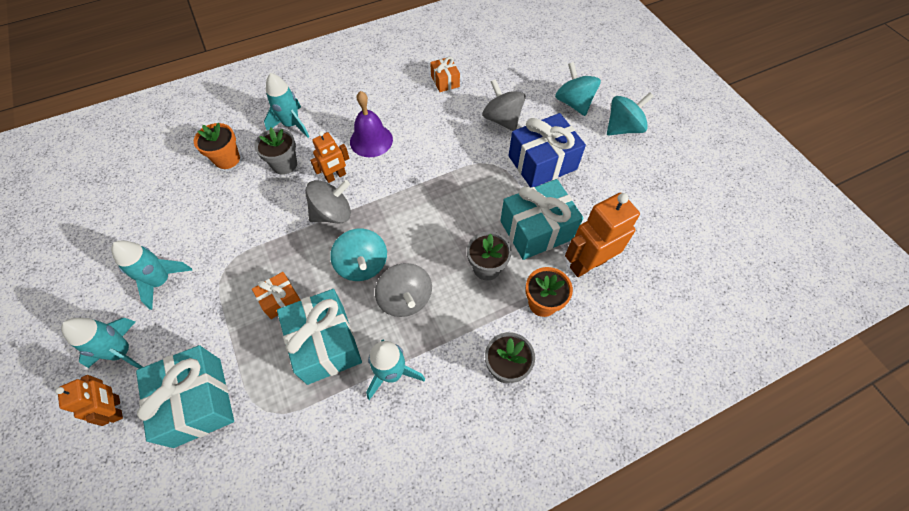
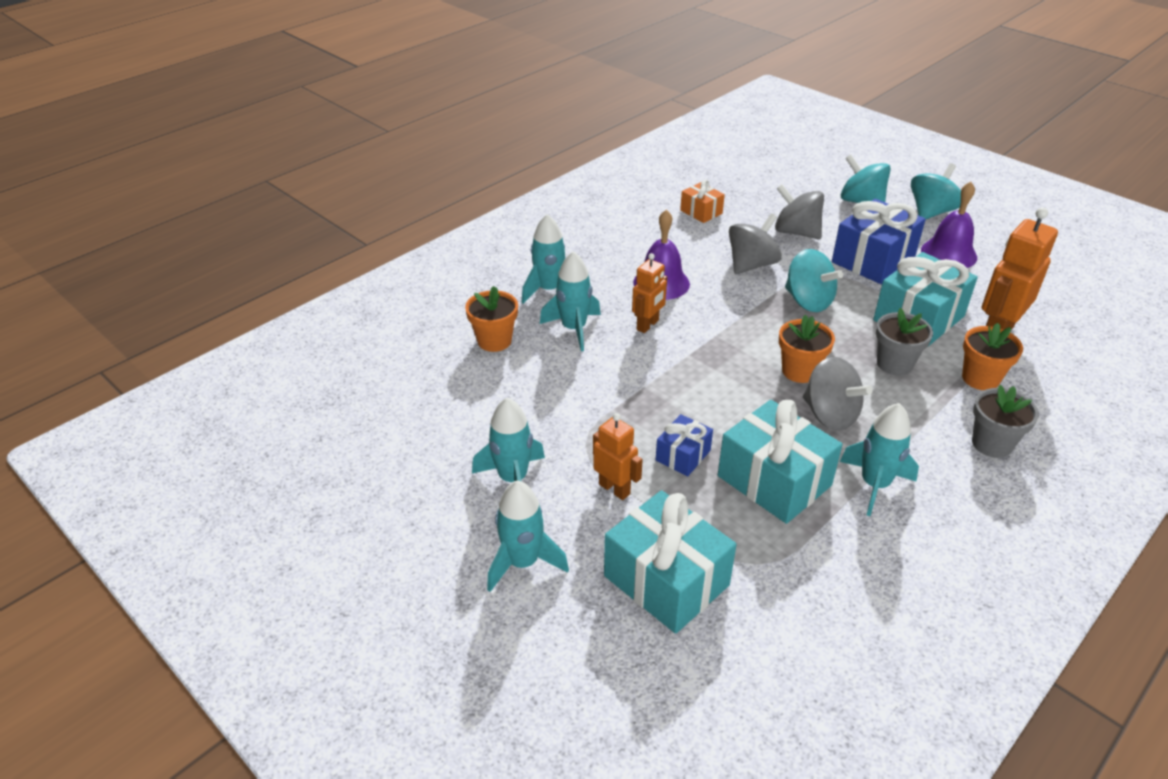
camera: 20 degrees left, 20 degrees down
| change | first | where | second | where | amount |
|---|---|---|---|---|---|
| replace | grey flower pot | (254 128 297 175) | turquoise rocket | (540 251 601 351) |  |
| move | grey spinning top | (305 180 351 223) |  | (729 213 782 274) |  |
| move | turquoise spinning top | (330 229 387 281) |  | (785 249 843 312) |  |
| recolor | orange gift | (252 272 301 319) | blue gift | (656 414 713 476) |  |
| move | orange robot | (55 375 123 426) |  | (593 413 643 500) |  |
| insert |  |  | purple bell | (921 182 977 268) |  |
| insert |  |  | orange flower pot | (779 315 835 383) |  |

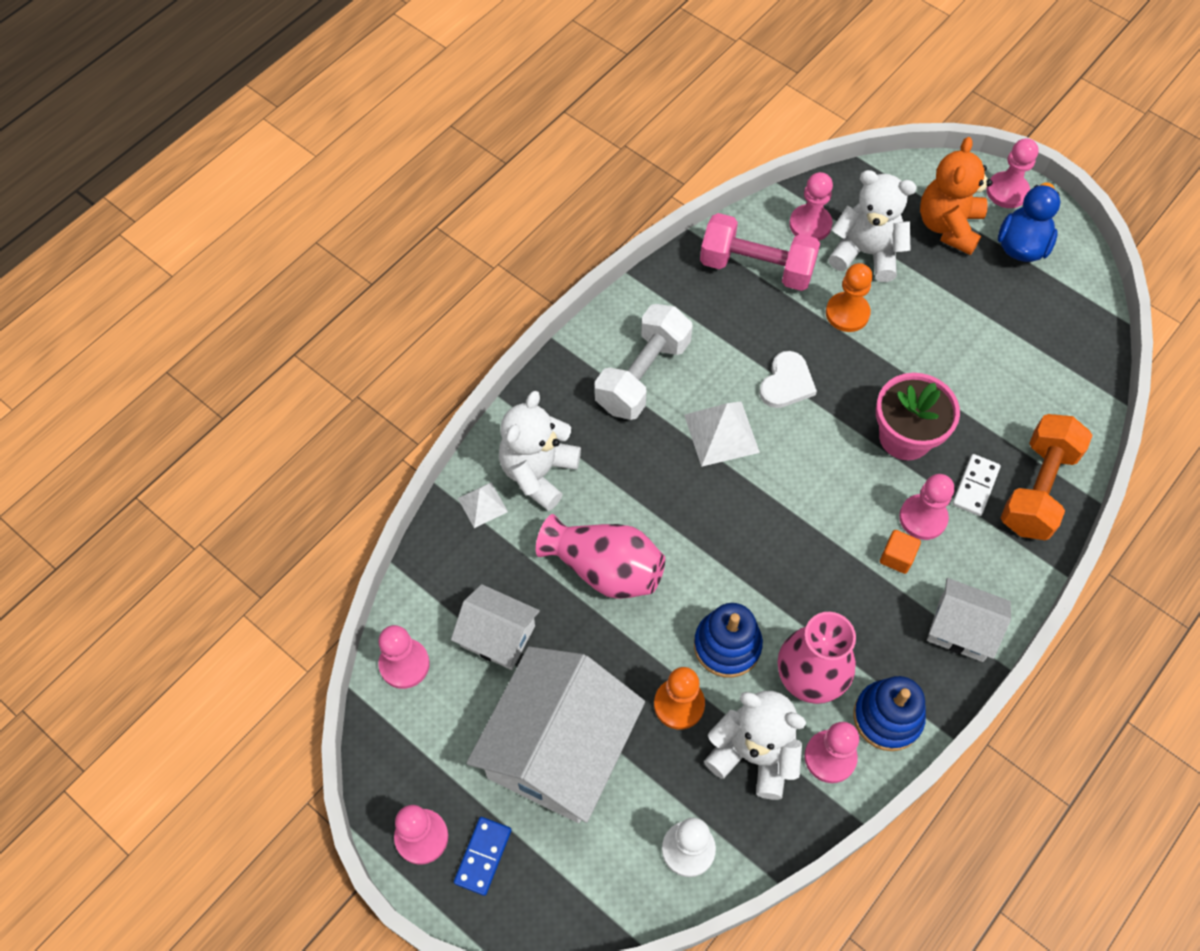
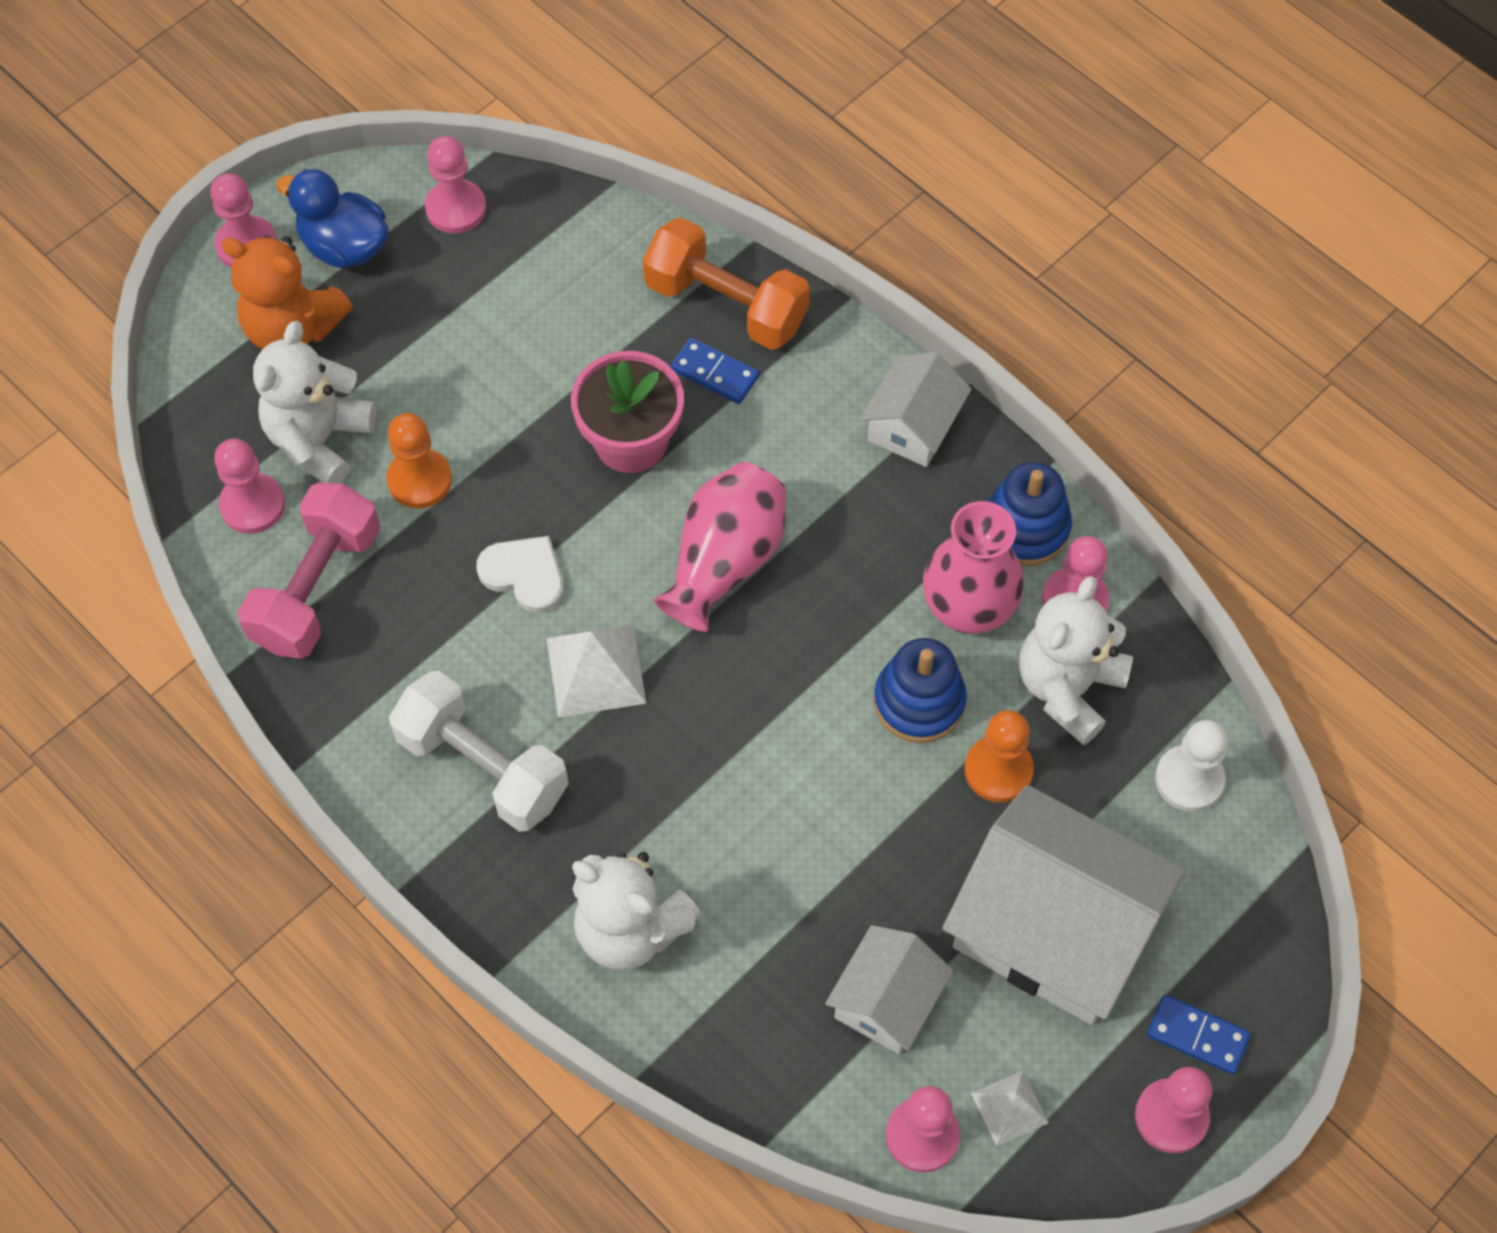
camera: 85 degrees left, 0 degrees up
| change | first | where | second | where | amount |
|---|---|---|---|---|---|
| recolor | white domino | (952 454 1001 516) | blue domino | (671 337 760 404) |  |
| move | pink pawn | (899 474 954 540) |  | (425 136 486 234) |  |
| move | white pyramid | (458 482 508 528) |  | (971 1070 1049 1146) |  |
| move | pink vase | (536 514 665 599) |  | (654 462 786 632) |  |
| delete | orange cube | (880 530 921 574) |  |  |  |

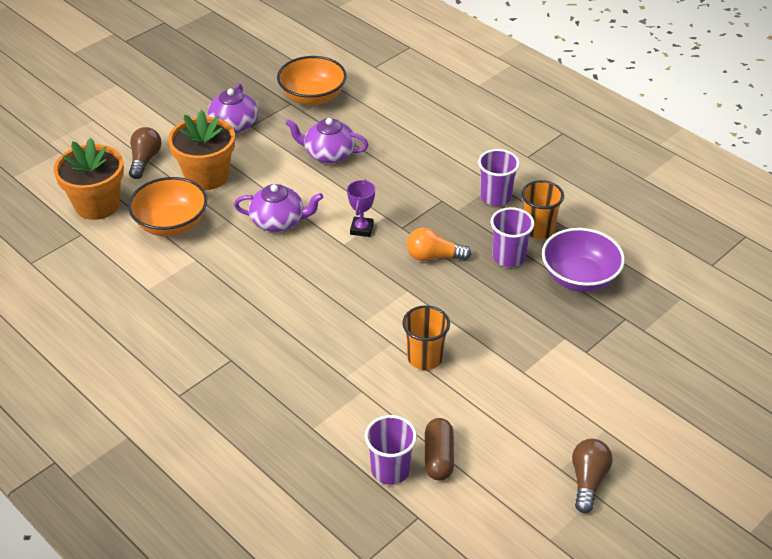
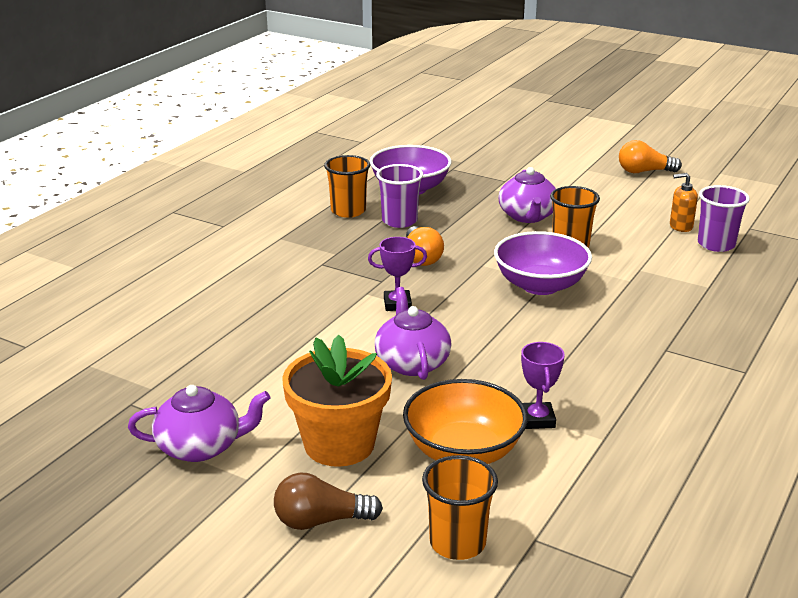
camera: 105 degrees left, 15 degrees down
| change | first | where | second | where | amount |
|---|---|---|---|---|---|
| delete | orange bowl | (277 56 347 106) |  |  |  |
| move | purple teapot | (285 118 369 163) |  | (499 167 556 223) |  |
| replace | orange flower pot | (54 138 124 220) | orange cup | (422 455 498 560) |  |
| delete | purple cup | (478 149 520 206) |  |  |  |
| replace | brown capsule | (425 418 454 481) | orange soap dispenser | (670 173 698 232) |  |
| recolor | brown light bulb | (572 439 613 513) | orange light bulb | (619 140 682 173) |  |
| insert |  |  | purple bowl | (494 231 592 295) |  |
| insert |  |  | purple trophy | (521 342 565 429) |  |

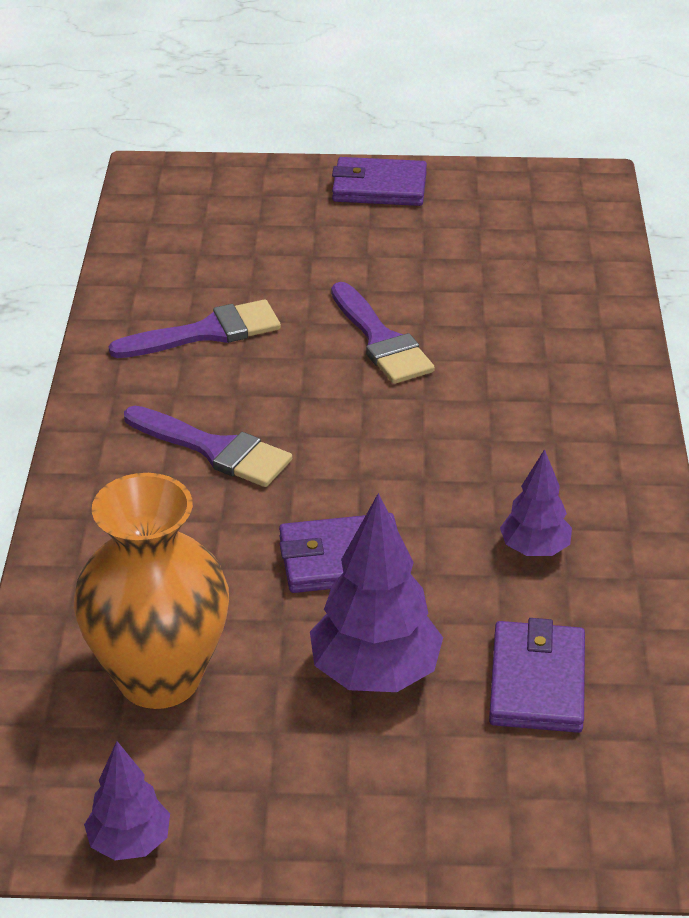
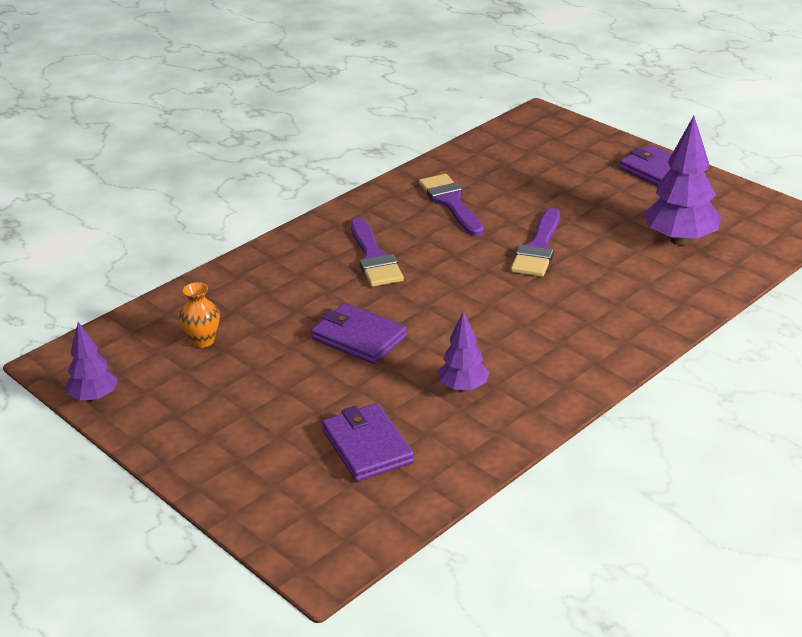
camera: 45 degrees right, 5 degrees down
| change | first | where | second | where | amount |
|---|---|---|---|---|---|
| rotate | purple brush | (109 299 281 358) |  | (419 174 484 236) | 135 degrees counterclockwise |
| resize | orange vase | (74 473 229 709) |  | (179 282 220 348) | x0.43 |
| move | purple tree | (310 493 443 692) |  | (644 116 721 245) |  |
| rotate | purple wallet | (489 618 585 733) |  | (322 403 414 481) | 75 degrees counterclockwise |

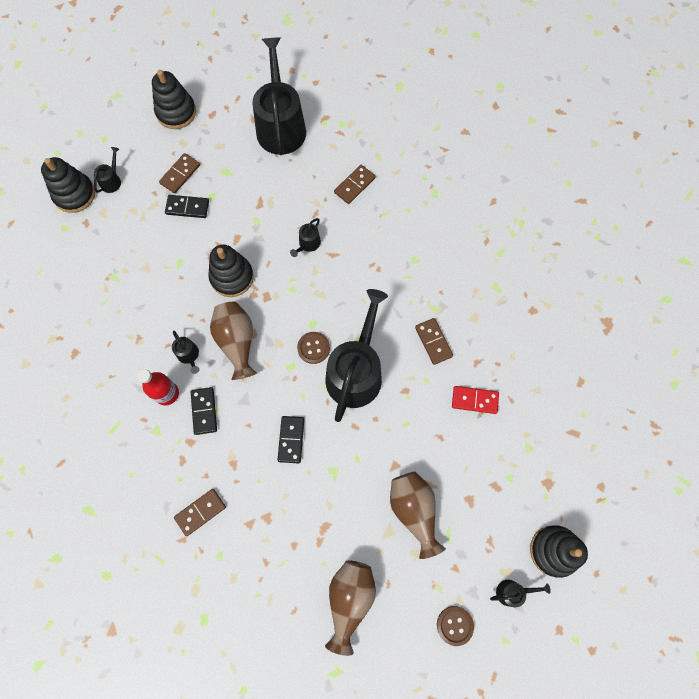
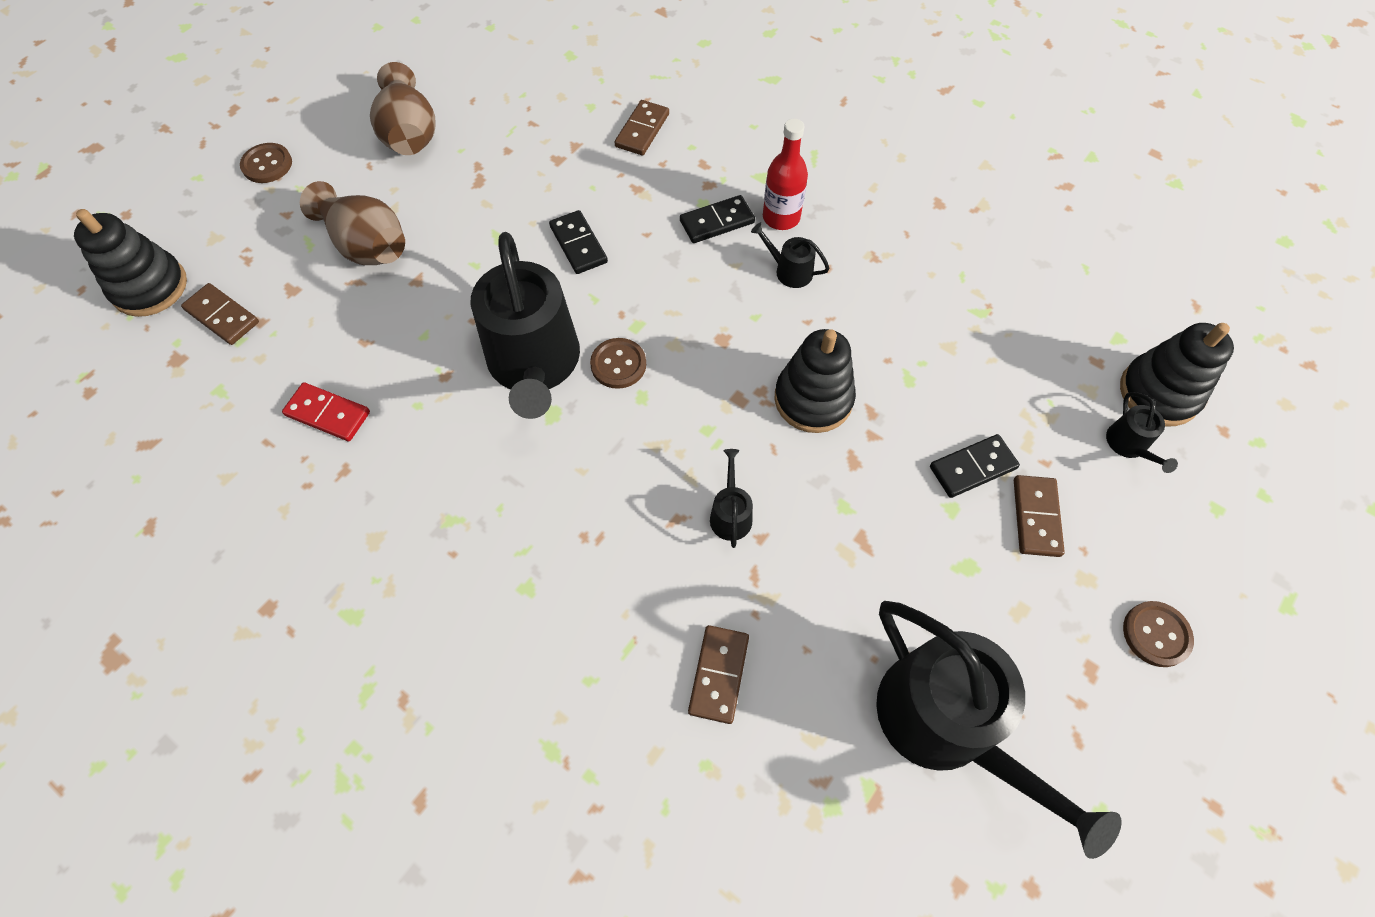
camera: 150 degrees right, 10 degrees down
| change | first | where | second | where | amount |
|---|---|---|---|---|---|
| replace | black stacking toy | (152 70 196 129) | brown button | (1123 601 1194 667) |  |
| delete | brown vase | (210 302 257 380) |  |  |  |
| move | brown domino | (415 318 453 365) |  | (181 283 259 345) |  |
| rotate | red domino | (452 386 499 414) |  | (282 382 370 441) | 45 degrees clockwise |
| rotate | black domino | (191 387 217 435) |  | (680 195 755 243) | 75 degrees counterclockwise |
| delete | black watering can | (490 580 551 607) |  |  |  |

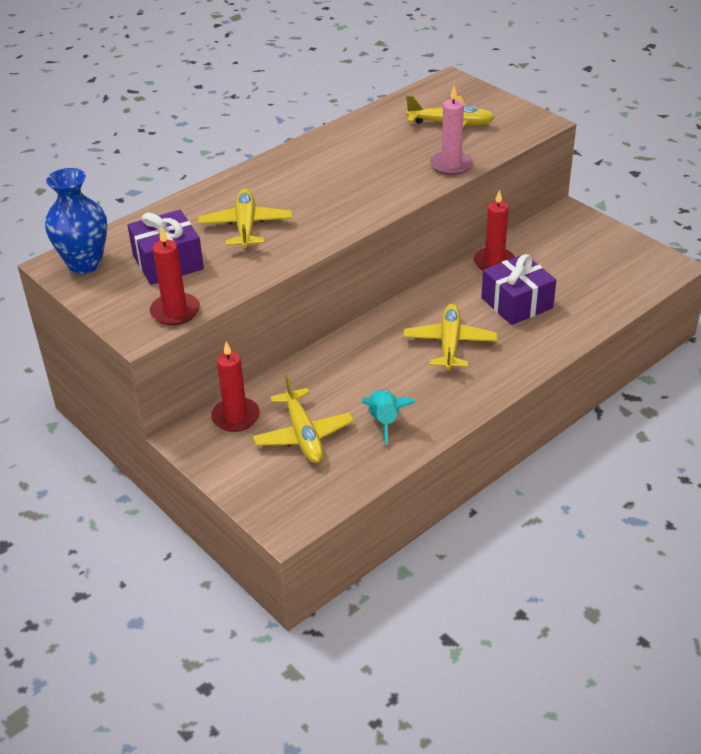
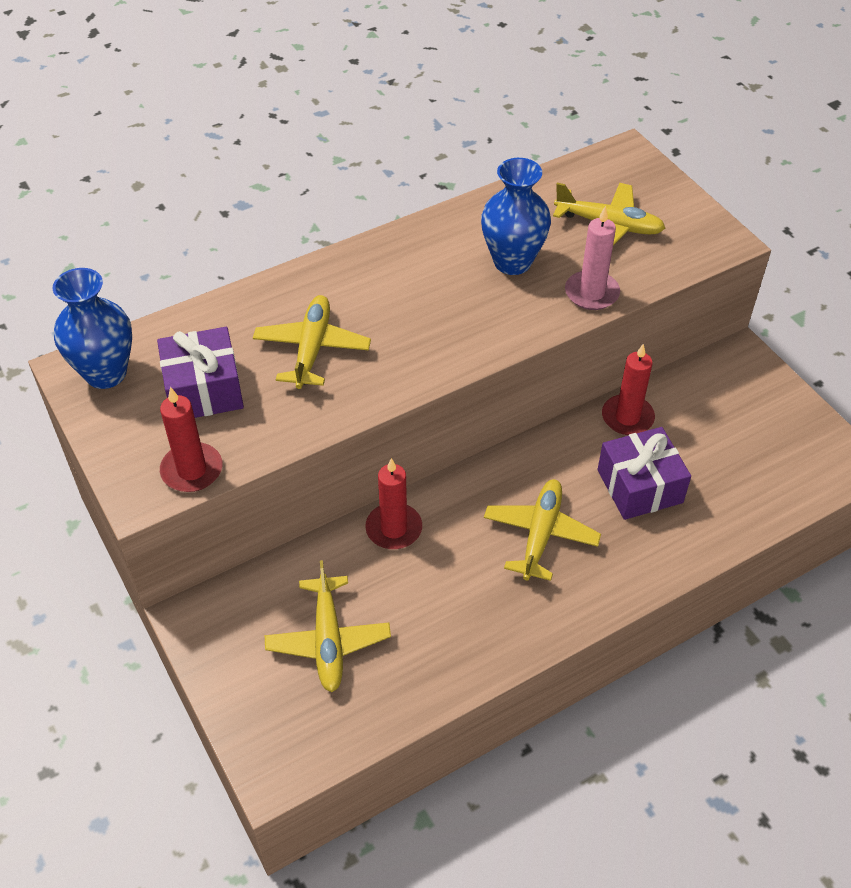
camera: 10 degrees right, 10 degrees up
| change | first | where | second | where | amount |
|---|---|---|---|---|---|
| move | red candle | (211 341 260 432) |  | (365 458 422 549) |  |
| delete | turquoise rocket | (362 389 415 445) |  |  |  |
| insert |  |  | blue vase | (481 158 551 275) |  |

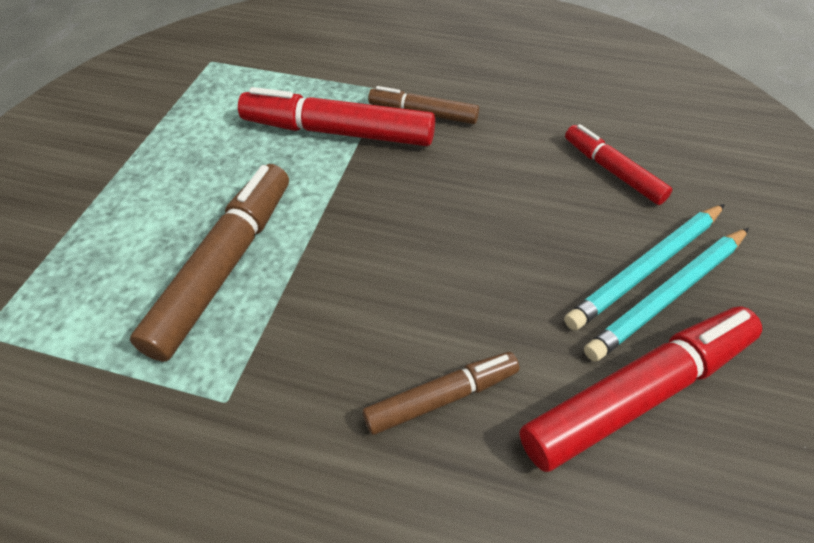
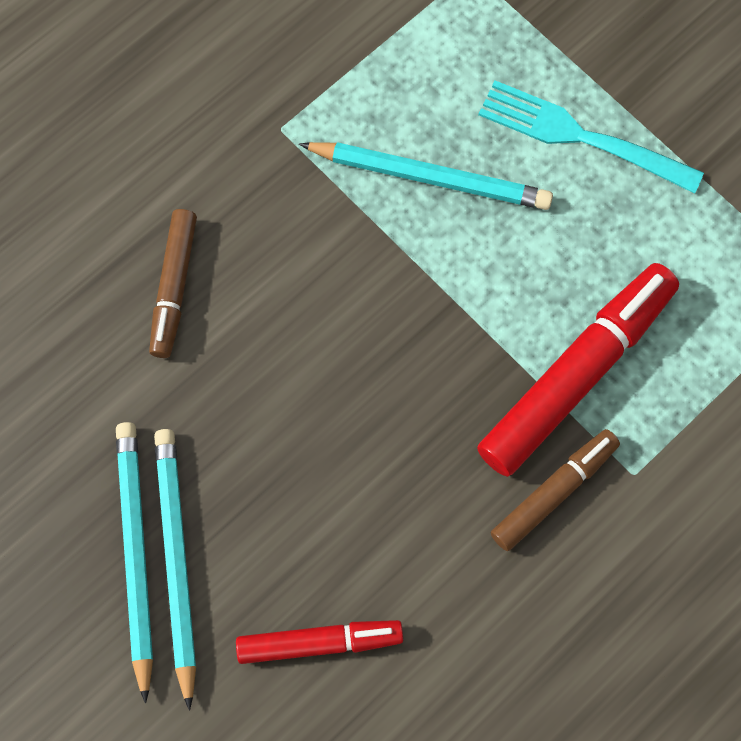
camera: 120 degrees right, 20 degrees up
| change | first | where | second | where | amount |
|---|---|---|---|---|---|
| replace | brown marker | (130 164 289 362) | turquoise pencil | (299 142 553 210) |  |
| delete | red marker | (520 306 762 472) |  |  |  |
| insert |  |  | turquoise fork | (478 80 704 194) |  |

